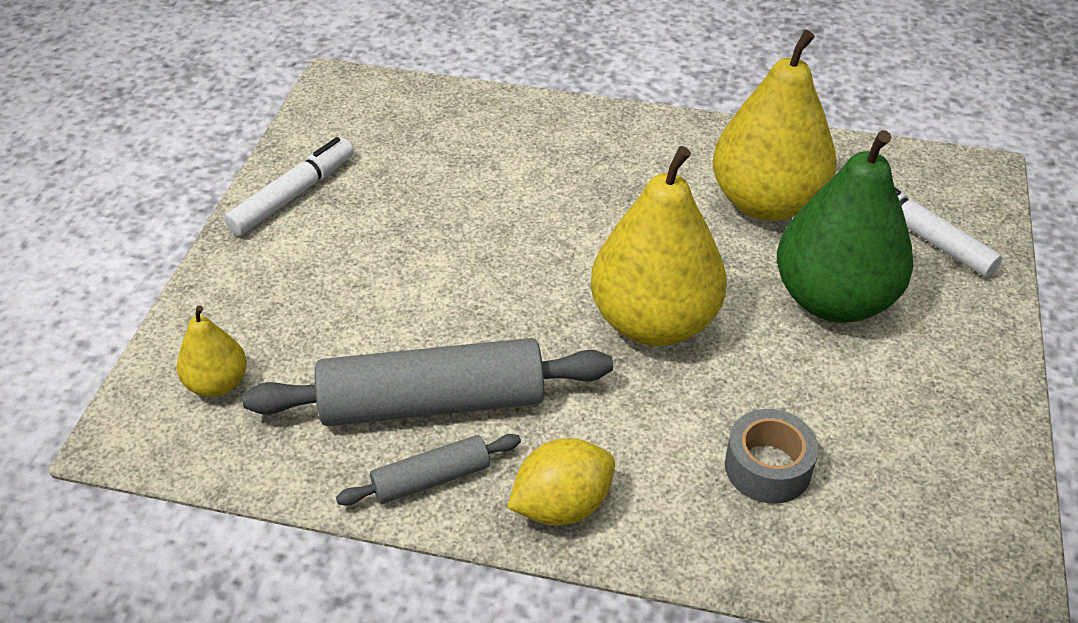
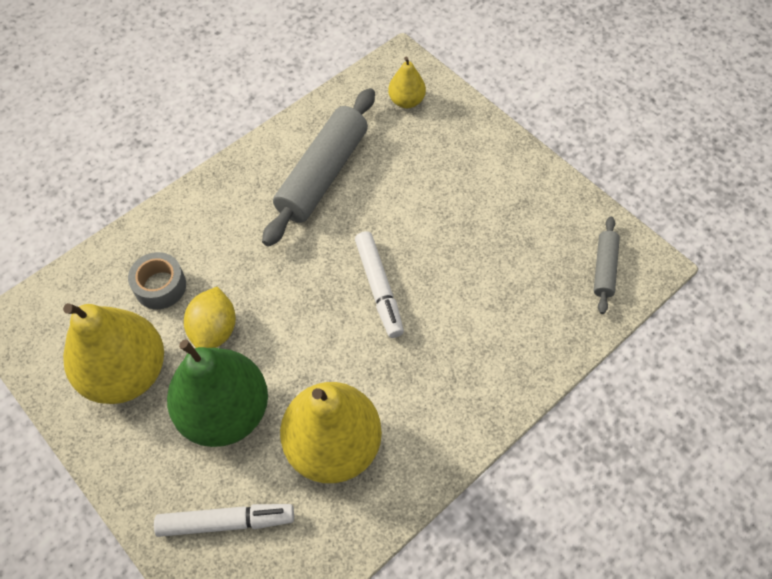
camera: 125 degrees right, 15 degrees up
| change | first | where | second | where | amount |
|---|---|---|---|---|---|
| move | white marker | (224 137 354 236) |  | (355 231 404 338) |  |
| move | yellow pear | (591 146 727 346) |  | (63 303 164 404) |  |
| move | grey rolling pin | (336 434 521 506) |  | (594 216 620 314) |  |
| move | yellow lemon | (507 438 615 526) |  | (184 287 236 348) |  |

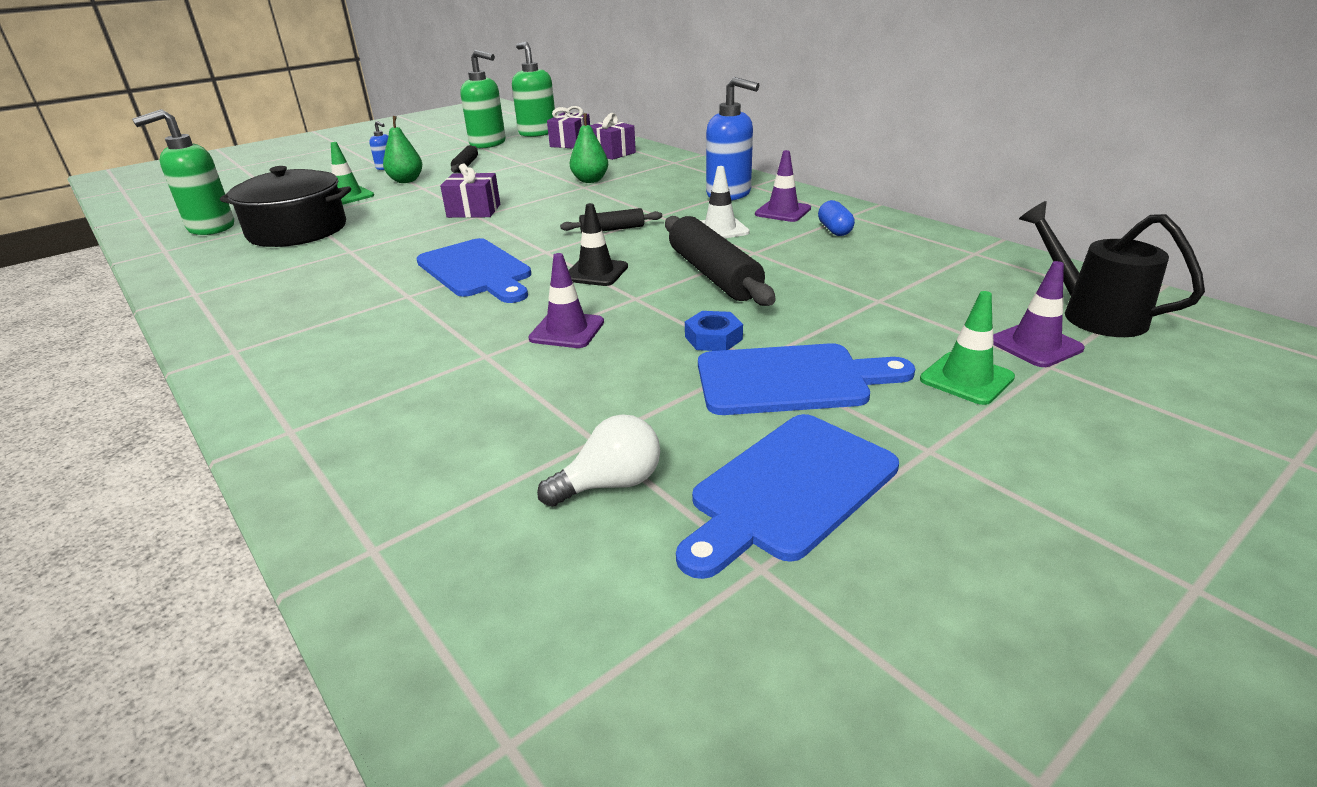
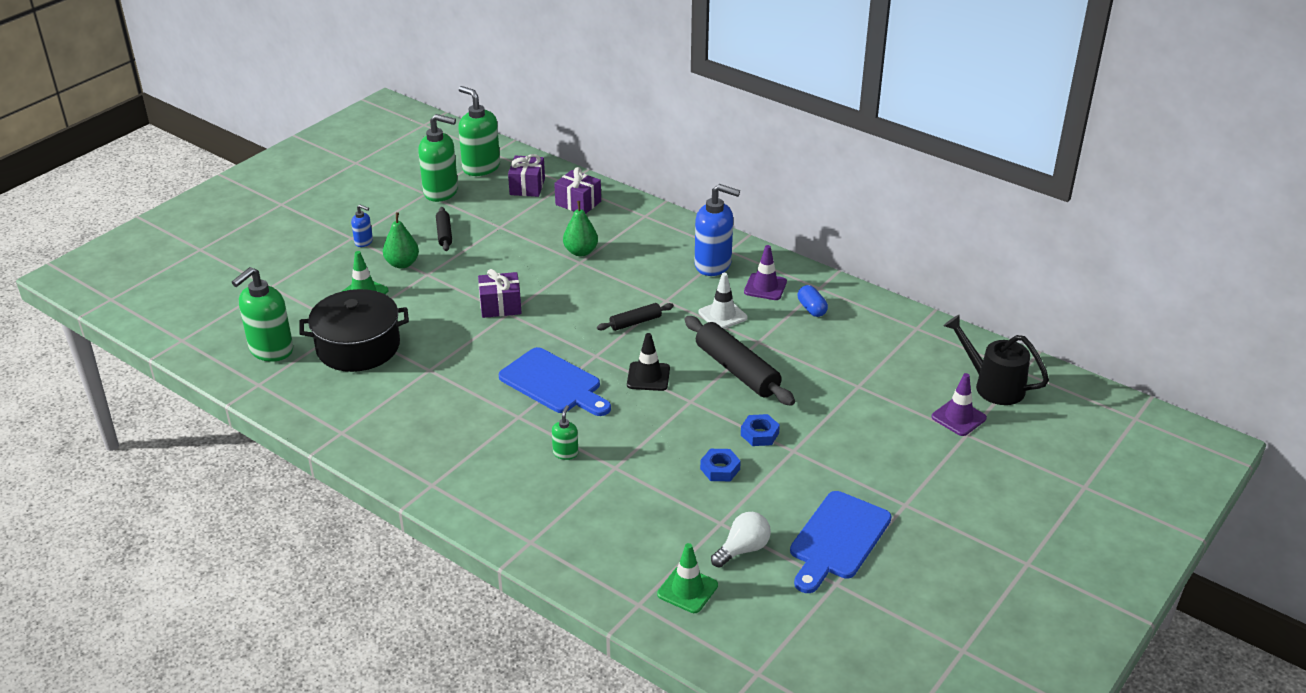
camera: 15 degrees left, 5 degrees up
| change | first | where | second | where | amount |
|---|---|---|---|---|---|
| delete | purple traffic cone | (528 253 604 348) |  |  |  |
| move | green traffic cone | (920 291 1015 405) |  | (657 543 718 613) |  |
| delete | blue cutting board | (698 343 915 415) |  |  |  |
| insert |  |  | green soap dispenser | (552 405 578 460) |  |
| insert |  |  | blue nut | (700 449 741 481) |  |

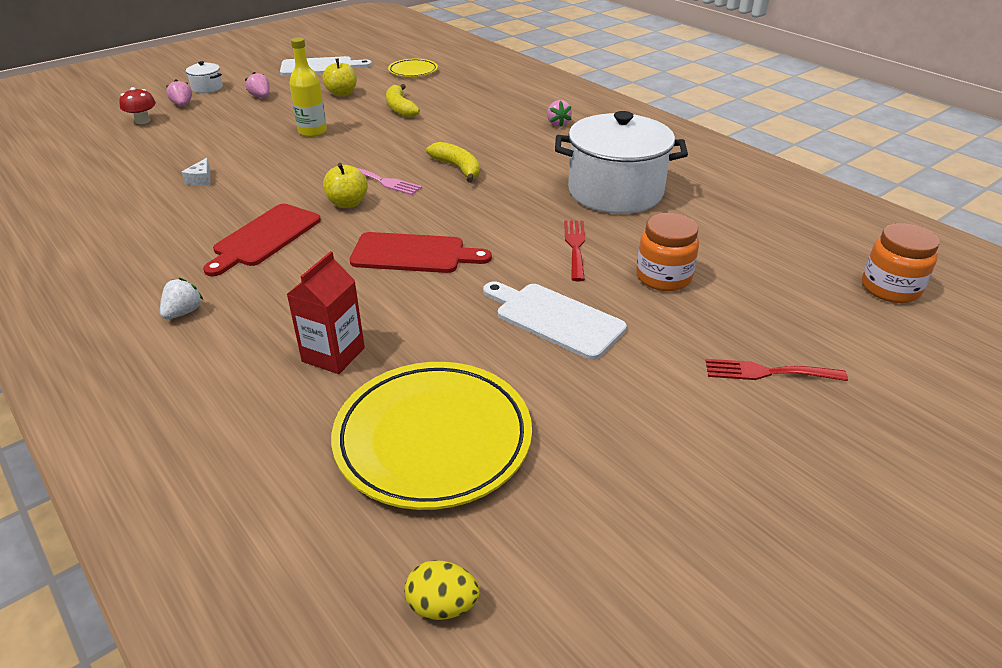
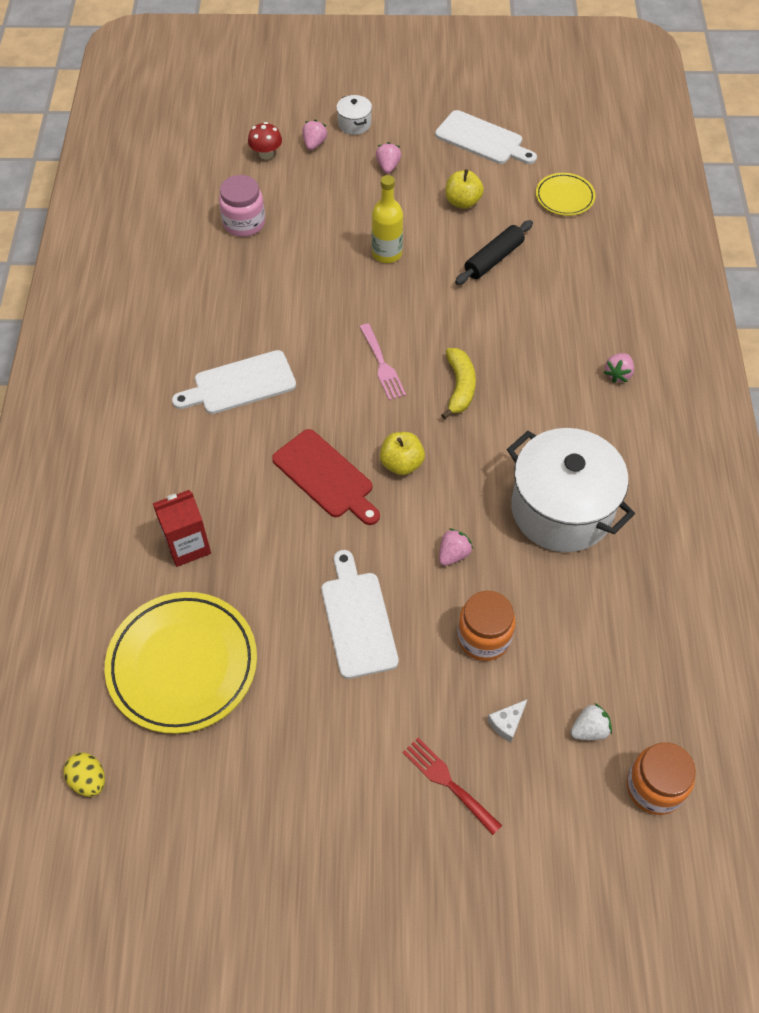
camera: 40 degrees right, 20 degrees up
| change | first | where | second | where | amount |
|---|---|---|---|---|---|
| replace | yellow banana | (386 84 420 118) | black rolling pin | (455 220 533 285) |  |
| move | white cheese | (182 158 210 186) |  | (487 699 528 742) |  |
| move | yellow apple | (323 163 368 208) |  | (380 432 425 475) |  |
| recolor | red cutting board | (203 204 321 276) | white cutting board | (172 350 296 414) |  |
| replace | red fork | (564 220 585 281) | pink strawberry | (439 528 473 566) |  |
| move | white strawberry | (160 278 203 319) |  | (570 703 612 740) |  |
| insert |  |  | pink jar | (219 175 265 237) |  |

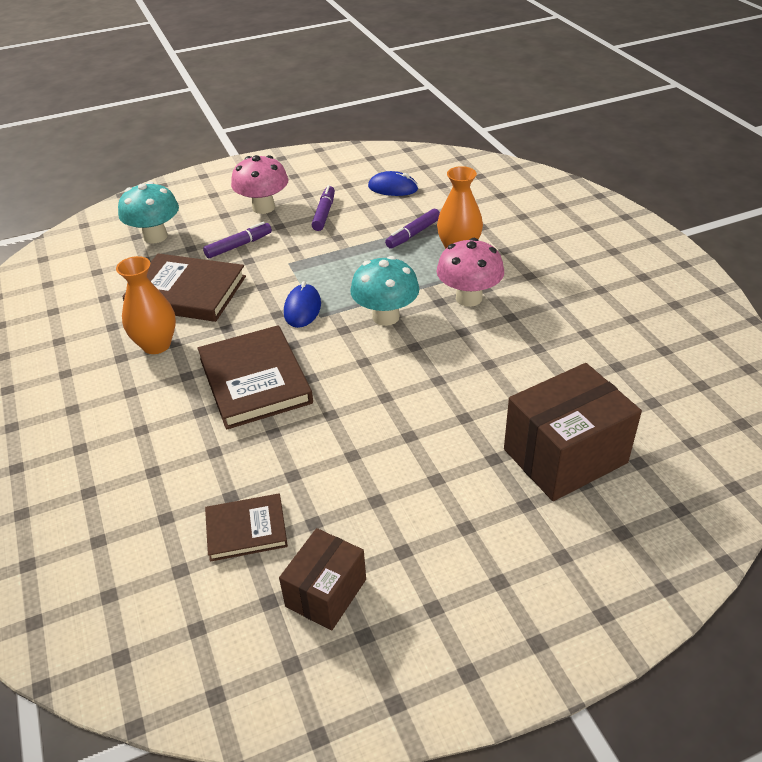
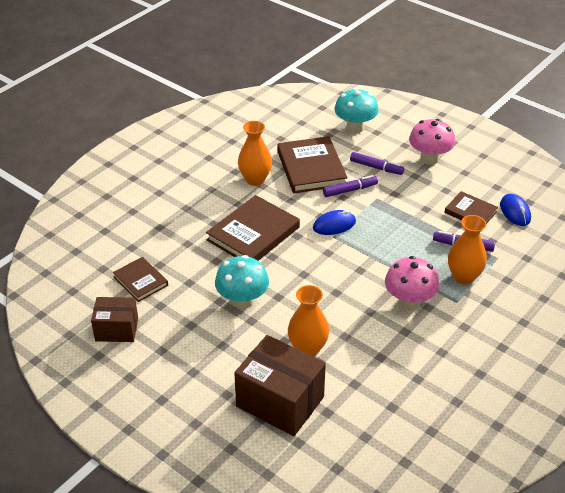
camera: 60 degrees right, 0 degrees up
| change | first | where | second | where | amount |
|---|---|---|---|---|---|
| move | purple marker | (312 185 335 231) |  | (323 175 378 197) |  |
| move | turquoise mushroom | (350 256 419 326) |  | (215 255 269 309) |  |
| insert |  |  | brown book | (444 191 498 224) |  |
| insert |  |  | orange vase | (288 285 329 357) |  |

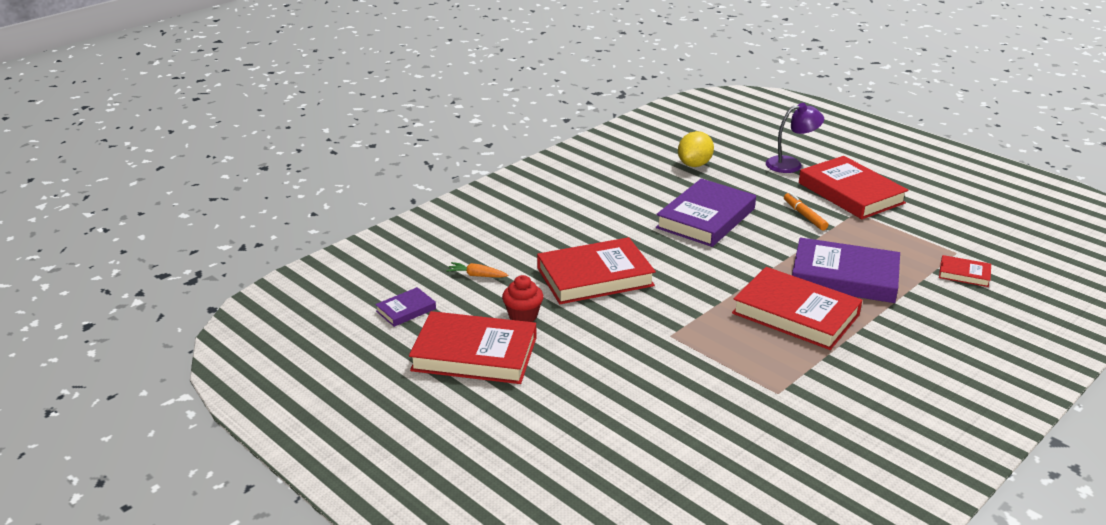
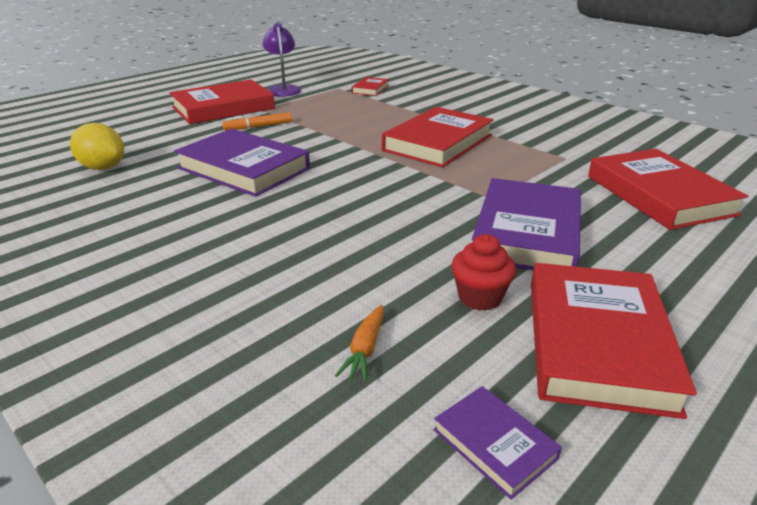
camera: 90 degrees left, 0 degrees up
| change | first | where | second | where | amount |
|---|---|---|---|---|---|
| move | purple lamp | (766 103 824 173) |  | (263 23 301 97) |  |
| move | red book | (537 237 656 304) |  | (588 149 748 230) |  |
| move | purple book | (792 237 900 303) |  | (472 178 581 270) |  |

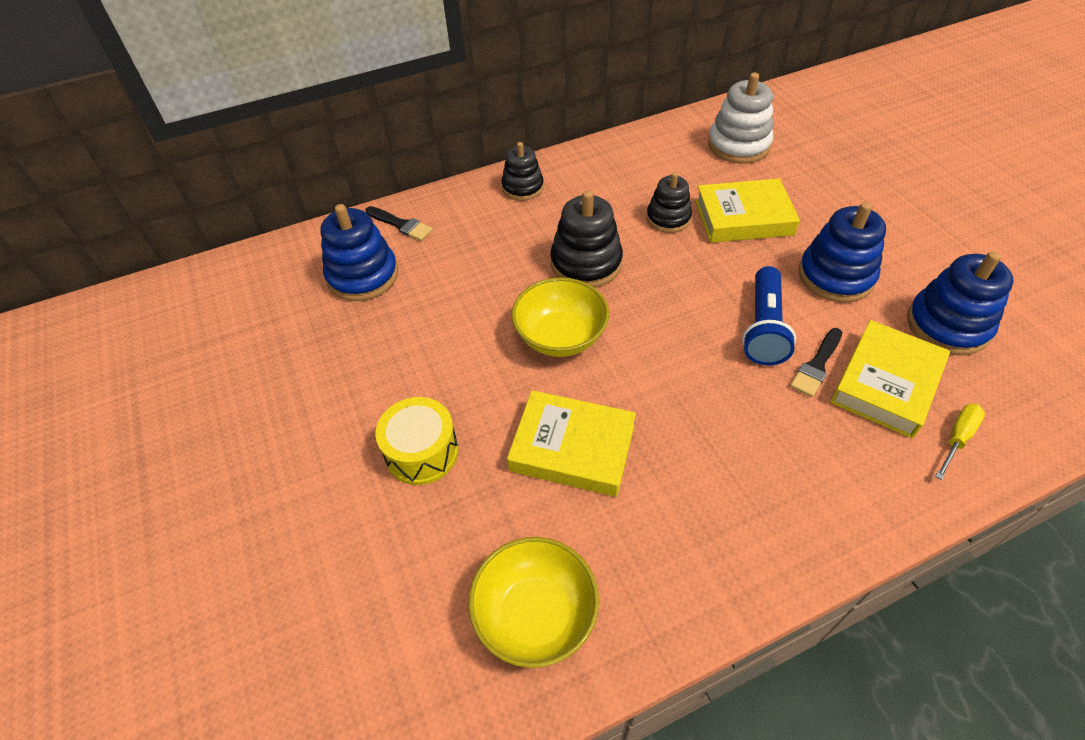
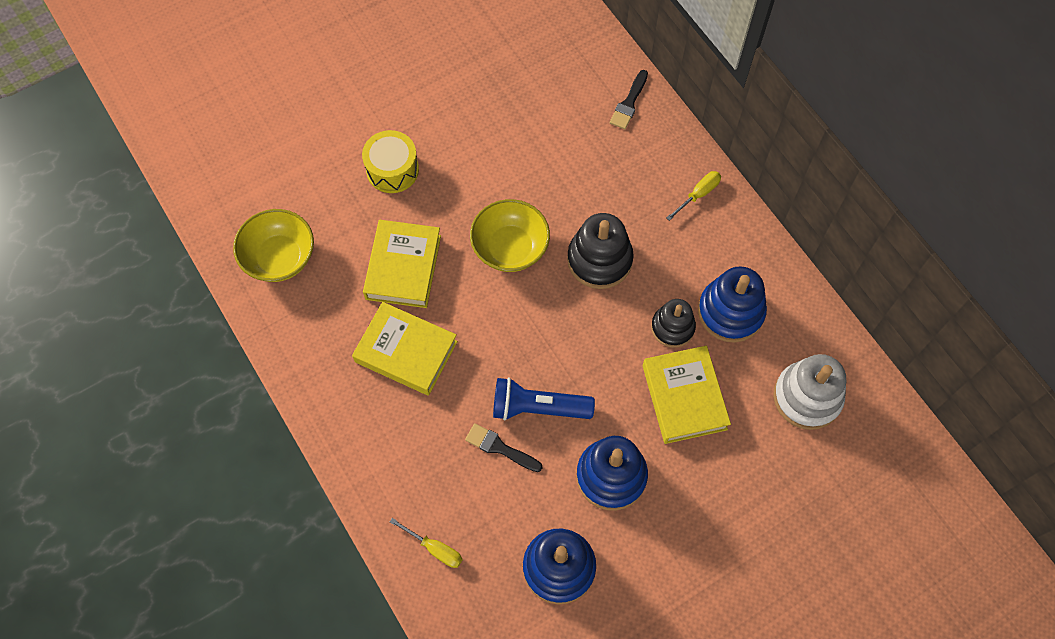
camera: 80 degrees right, 15 degrees up
| change | first | where | second | where | amount |
|---|---|---|---|---|---|
| replace | black stacking toy | (501 142 544 201) | yellow screwdriver | (666 171 721 221) |  |
| move | blue stacking toy | (320 204 398 301) |  | (698 266 767 343) |  |
| move | yellow book | (830 320 950 438) |  | (352 302 458 396) |  |

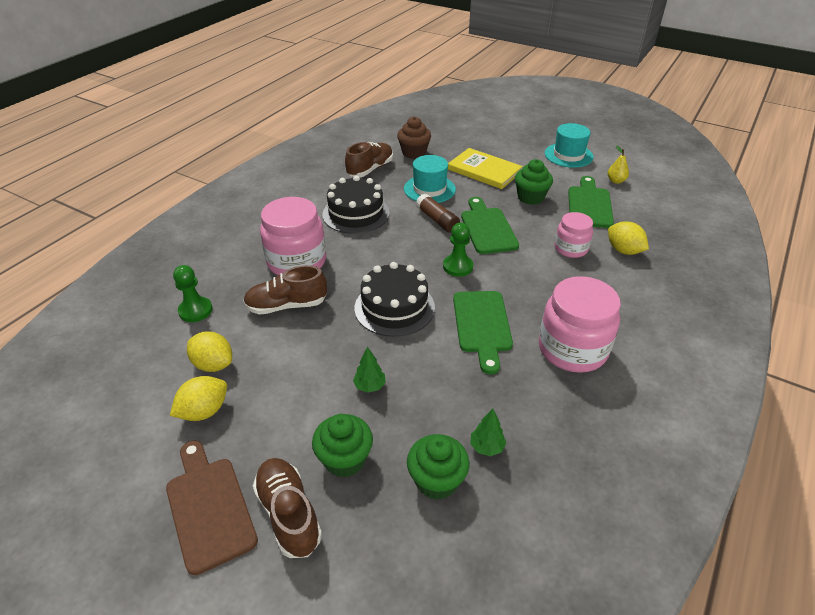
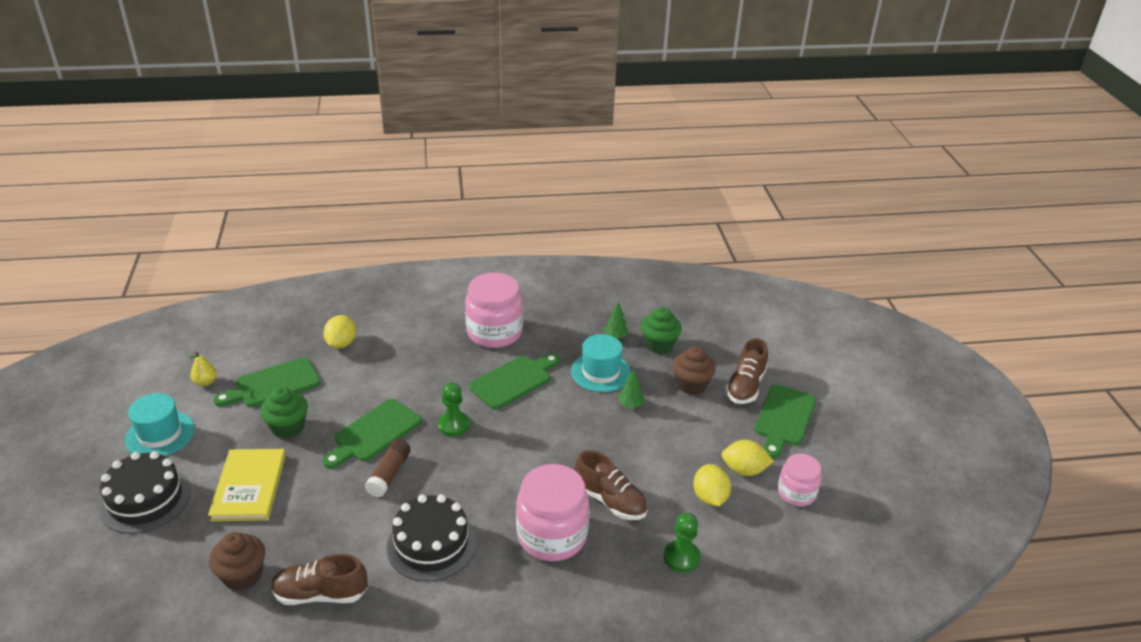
camera: 130 degrees left, 5 degrees down
| change | first | where | second | where | amount |
|---|---|---|---|---|---|
| move | turquoise hat | (404 155 456 203) |  | (571 334 631 392) |  |
| move | pink jar | (555 212 593 258) |  | (778 454 821 506) |  |
| move | black cake | (355 262 435 337) |  | (99 451 191 534) |  |
| recolor | green cupcake | (312 414 373 477) | brown cupcake | (673 346 716 395) |  |
| recolor | brown cutting board | (166 441 258 575) | green cutting board | (754 384 816 458) |  |

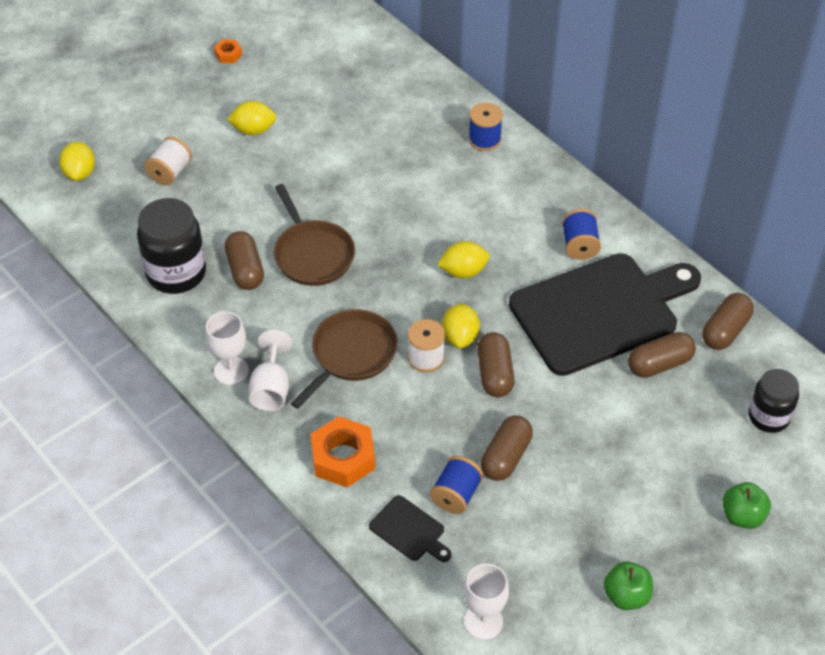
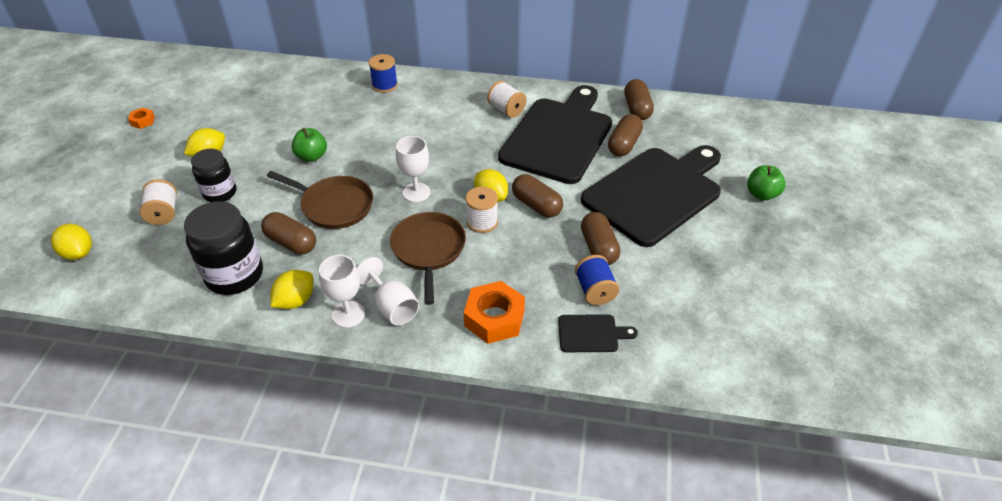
camera: 40 degrees left, 5 degrees down
| change | first | where | second | where | amount |
|---|---|---|---|---|---|
| recolor | blue spool | (562 209 601 260) | white spool | (487 81 526 118) |  |
| move | yellow lemon | (437 241 490 278) |  | (270 270 313 309) |  |
| move | black jar | (749 369 799 433) |  | (191 149 236 202) |  |
| move | green apple | (603 561 653 610) |  | (292 128 327 162) |  |
| move | white goblet | (464 564 509 640) |  | (396 136 431 202) |  |
| insert |  |  | black cutting board | (581 145 721 247) |  |

